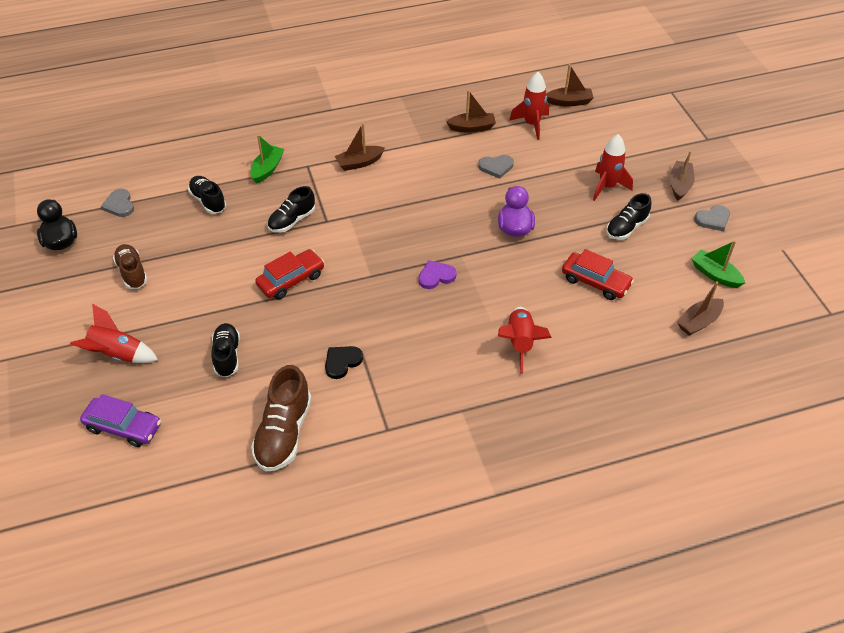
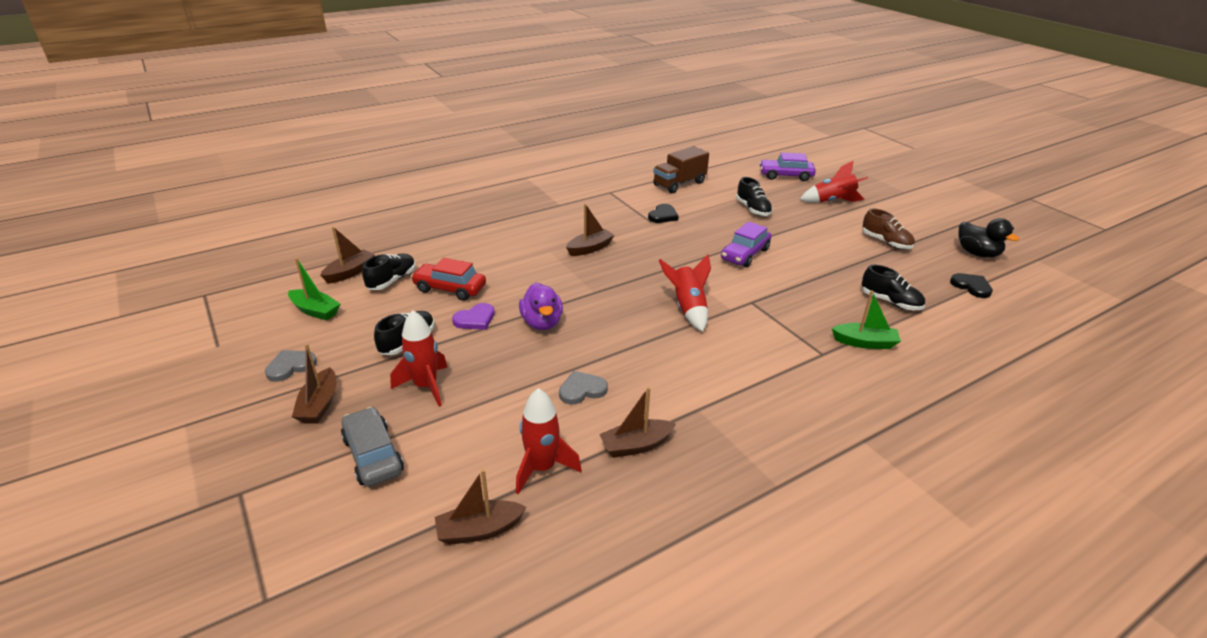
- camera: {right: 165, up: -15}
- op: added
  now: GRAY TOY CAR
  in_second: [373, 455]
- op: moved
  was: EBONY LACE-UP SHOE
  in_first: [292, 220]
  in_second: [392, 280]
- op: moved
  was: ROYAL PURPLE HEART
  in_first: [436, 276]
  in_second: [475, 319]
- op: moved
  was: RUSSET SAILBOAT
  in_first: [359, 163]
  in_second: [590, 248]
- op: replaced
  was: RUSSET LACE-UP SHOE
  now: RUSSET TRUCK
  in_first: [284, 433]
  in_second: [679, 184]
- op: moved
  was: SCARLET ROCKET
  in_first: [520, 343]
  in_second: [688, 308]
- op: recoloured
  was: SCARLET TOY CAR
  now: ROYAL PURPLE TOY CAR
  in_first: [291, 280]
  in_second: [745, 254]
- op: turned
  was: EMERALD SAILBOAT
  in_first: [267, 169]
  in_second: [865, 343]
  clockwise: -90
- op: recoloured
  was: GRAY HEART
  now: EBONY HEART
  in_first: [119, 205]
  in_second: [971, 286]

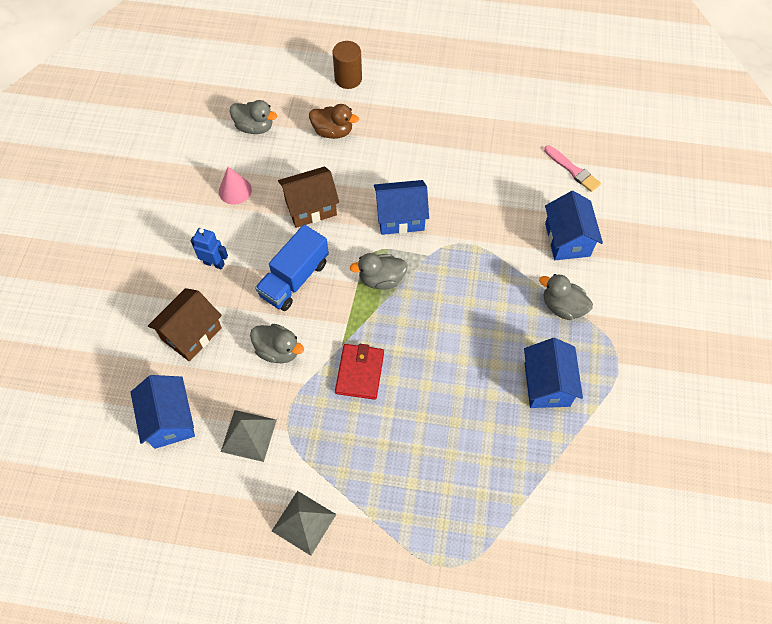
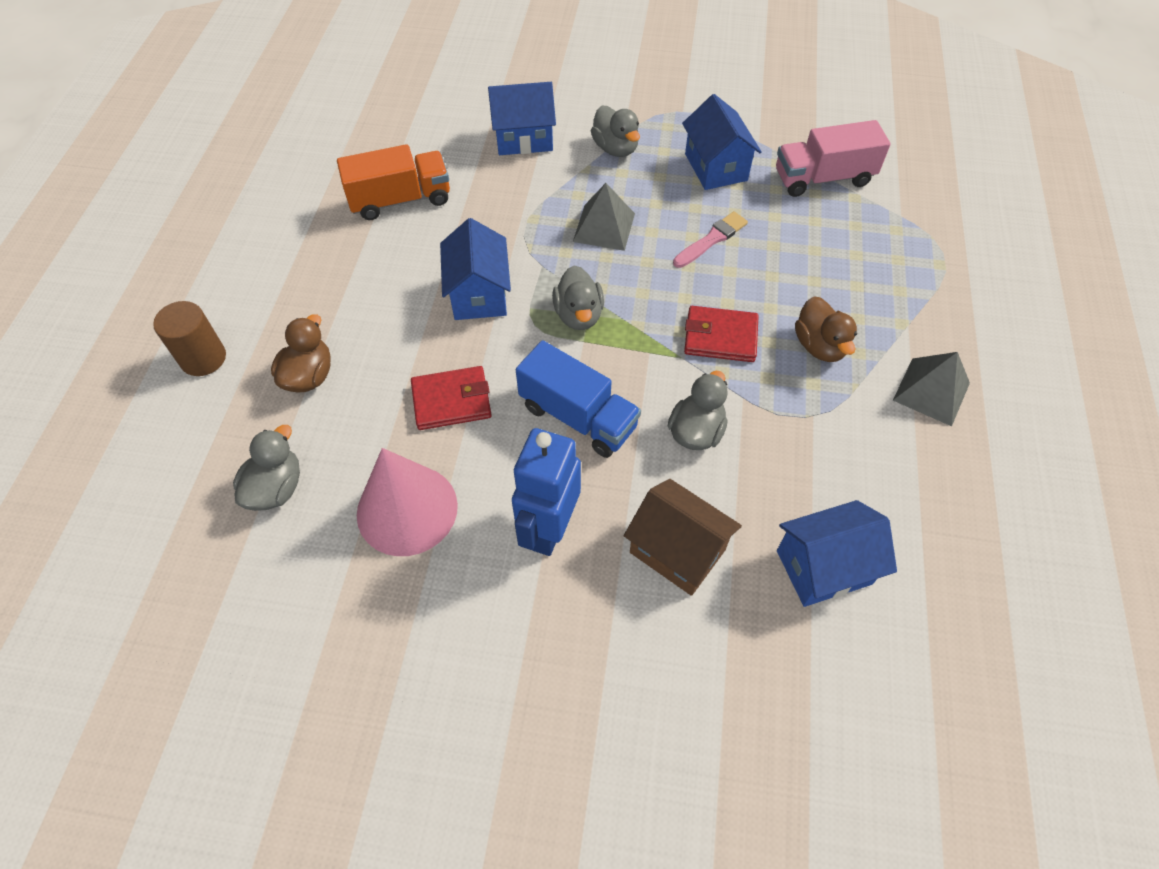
- camera: {right: -90, up: -5}
- op: added
  now: ORANGE TRUCK
  in_second: [400, 200]
- op: resized
  was: ROSY CONE
  in_first: [235, 190]
  in_second: [407, 509]
  ratio: 1.78
- op: replaced
  was: RUSSET TOY HOUSE
  now: SCARLET CARD WALLET
  in_first: [310, 207]
  in_second: [451, 401]
- op: resized
  was: COBALT ROBOT FIGURE
  in_first: [214, 263]
  in_second: [549, 529]
  ratio: 1.71
- op: moved
  was: GRAY PYRAMID SHAPE
  in_first: [248, 435]
  in_second: [604, 227]
- op: turned
  was: GRAY RUBBER DUCK
  in_first: [562, 306]
  in_second: [615, 148]
  clockwise: -60
- op: moved
  was: ROSY BRUSH
  in_first: [573, 170]
  in_second: [711, 239]
- op: turned
  was: COBALT TOY HOUSE
  in_first: [546, 384]
  in_second: [715, 167]
  clockwise: 75
- op: added
  now: ROSY TRUCK
  in_second: [823, 178]
- op: added
  now: RUSSET RUBBER DUCK
  in_second: [819, 346]

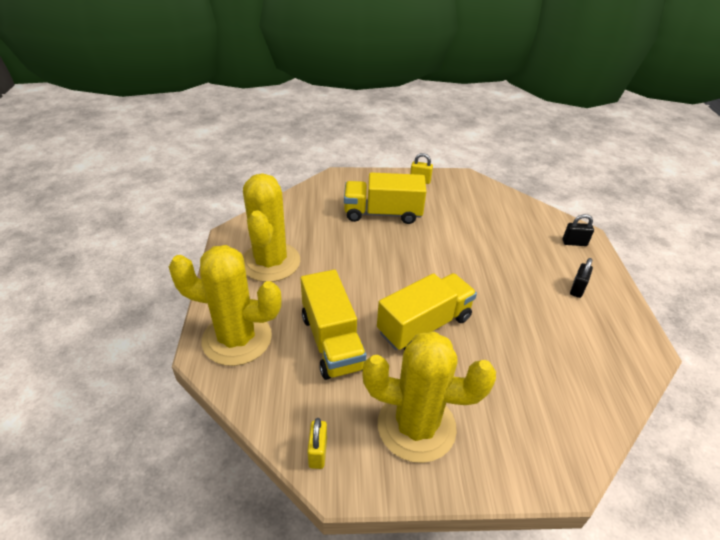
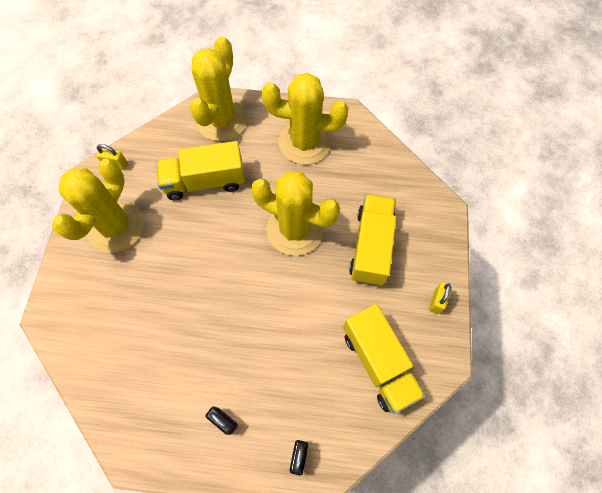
- camera: {right: 100, up: 25}
- op: added
  now: YELLOW CACTUS
  in_second: [295, 230]
- op: moved
  was: YELLOW TRUCK
  in_first: [424, 325]
  in_second: [378, 363]

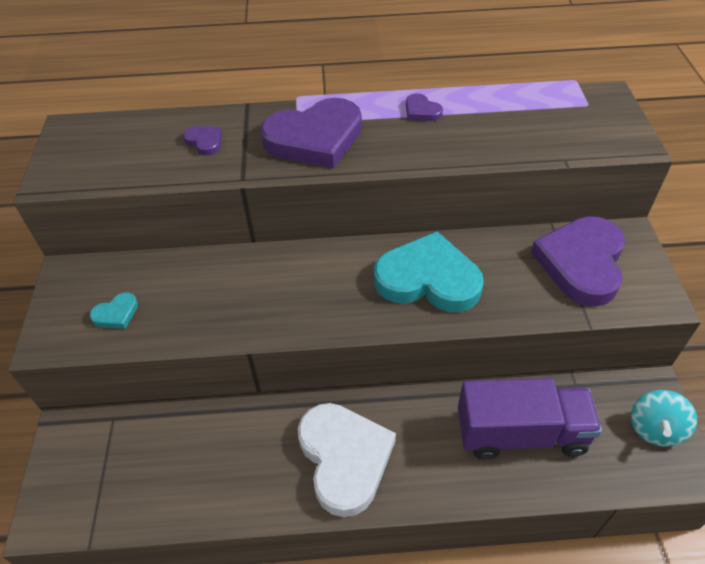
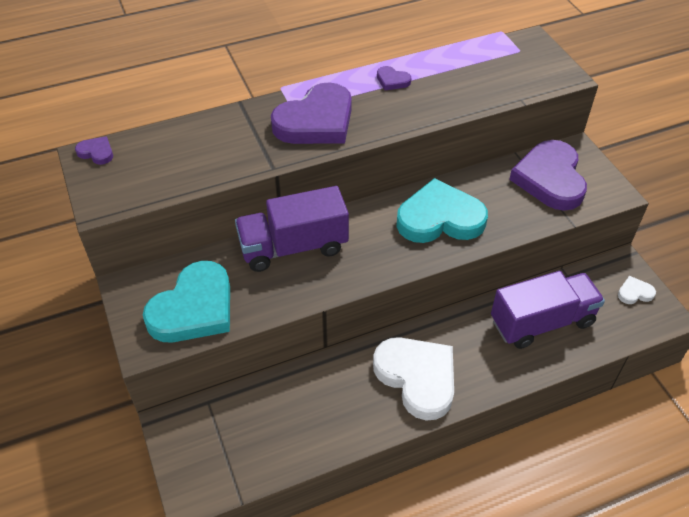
- camera: {right: -20, up: 0}
- op: moved
  was: ROYAL PURPLE HEART
  in_first: [205, 142]
  in_second: [96, 152]
- op: resized
  was: AQUA HEART
  in_first: [116, 314]
  in_second: [194, 308]
  ratio: 2.36
- op: added
  now: ROYAL PURPLE TRUCK
  in_second: [293, 247]
- op: replaced
  was: AQUA TOY TOP
  now: WHITE HEART
  in_first: [654, 429]
  in_second: [634, 293]

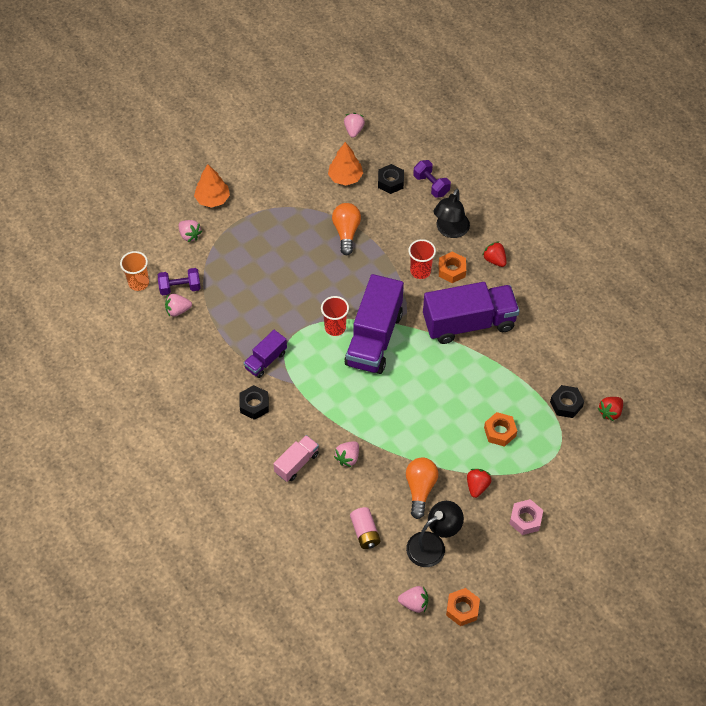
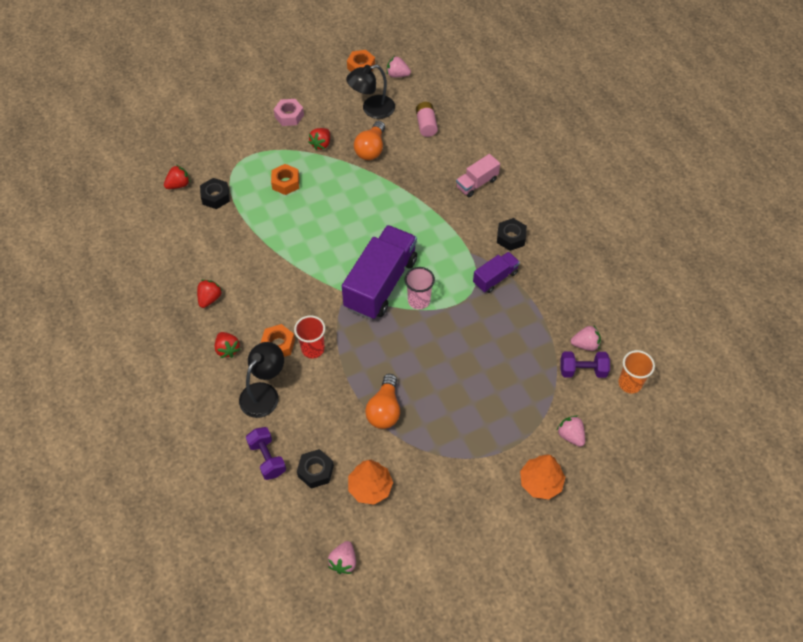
- camera: {right: -170, up: 0}
- op: added
  now: SCARLET BERRY
  in_second: [210, 298]
- op: recoloured
  was: SCARLET CUP
  now: ROSY CUP
  in_first: [335, 328]
  in_second: [419, 301]
- op: removed
  was: ROSY BERRY
  in_first: [348, 458]
- op: removed
  was: ROYAL PURPLE TRUCK
  in_first: [469, 323]

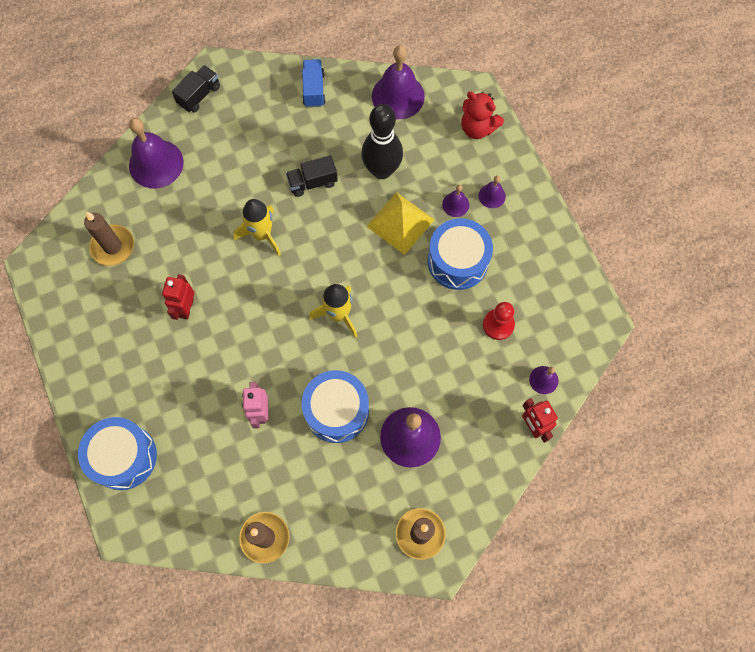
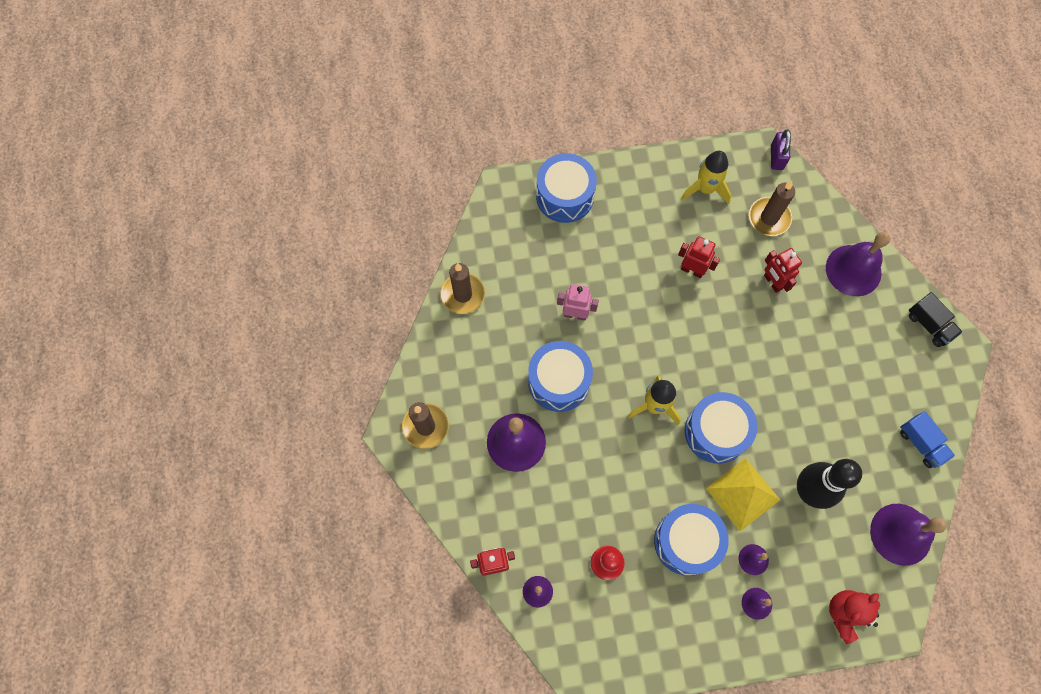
- camera: {right: 105, up: 0}
- op: moved
  was: YELLOW ROCKET
  in_first: [262, 234]
  in_second: [705, 189]
- op: added
  now: COBALT TOY DRUM
  in_second: [716, 432]
- op: added
  now: SCARLET ROBOT FIGURE
  in_second: [772, 282]
- op: added
  now: ROYAL PURPLE LOCK
  in_second: [776, 157]
- op: turned
  was: COBALT TRUCK
  in_first: [313, 89]
  in_second: [921, 443]
  clockwise: 45
- op: removed
  was: EBONY TRUCK
  in_first: [312, 182]

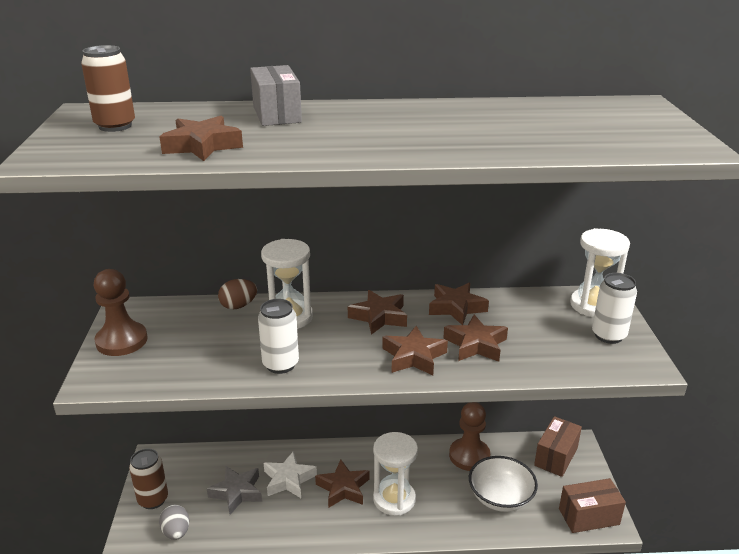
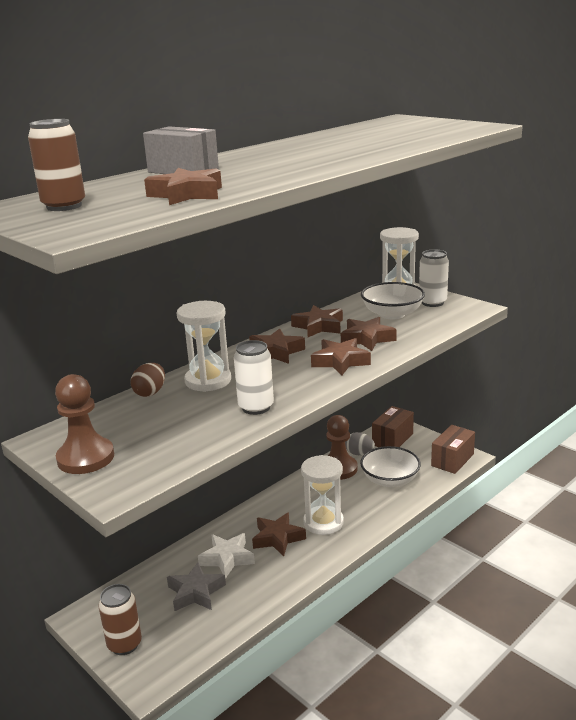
- camera: {right: -40, up: -5}
- op: moved
  was: GRAY TOY EGG
  in_first: [176, 532]
  in_second: [359, 453]
- op: added
  now: WHITE SERVING BOWL
  in_second: [392, 314]
- op: turned
  was: RUSSET PARCEL
  in_first: [556, 456]
  in_second: [392, 439]
  clockwise: 45

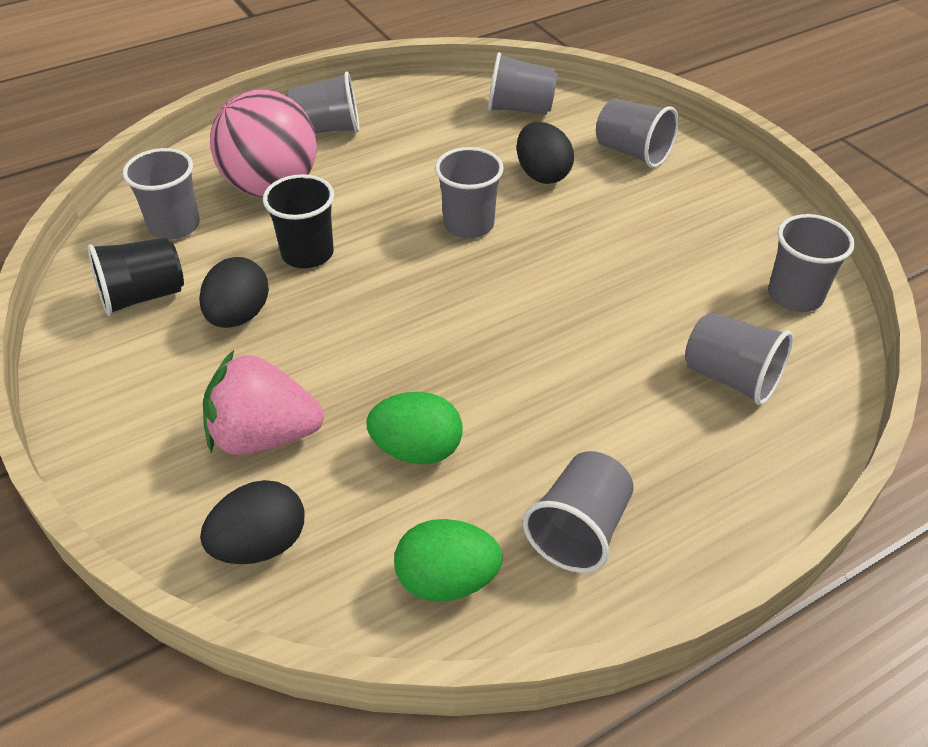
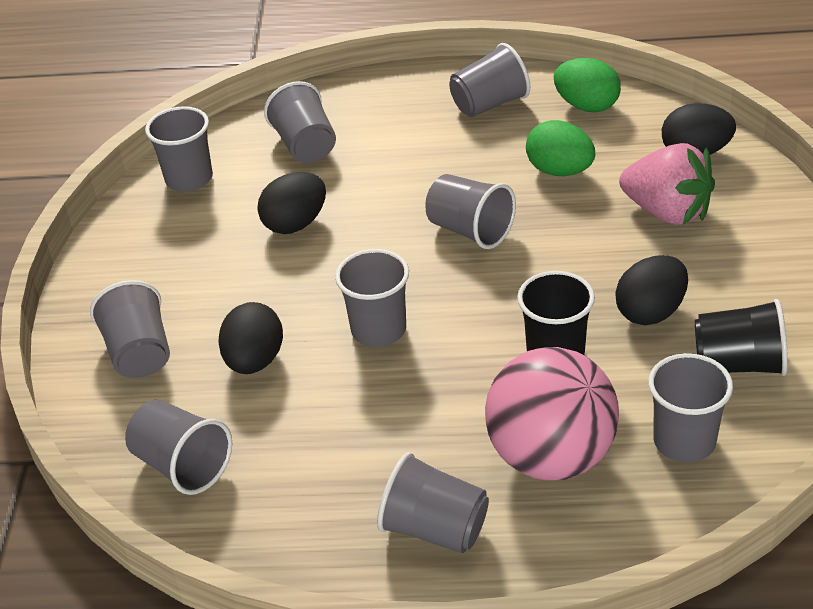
- camera: {right: -145, up: -5}
- op: added
  now: EBONY TOY EGG
  in_second: [295, 224]
- op: added
  now: GRAY CUP
  in_second: [470, 230]

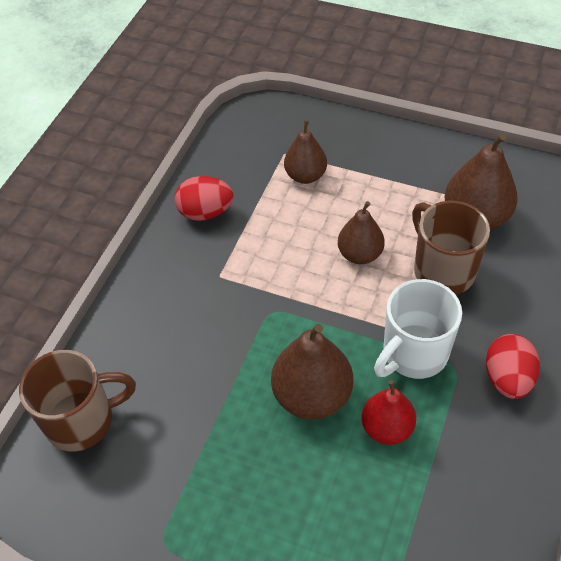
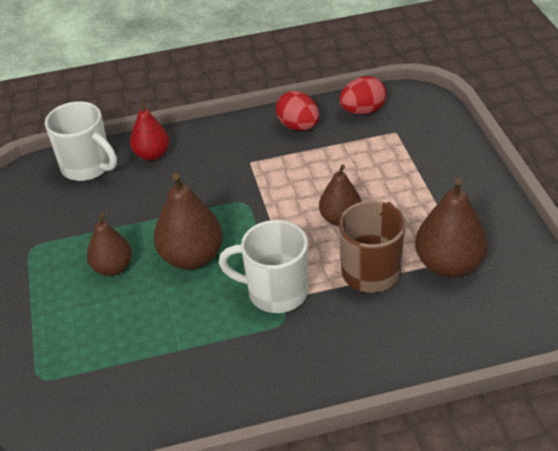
- camera: {right: 55, up: -10}
- op: recoloured
  was: RUSSET TEA MUG
  now: WHITE TEA MUG
  in_first: [82, 420]
  in_second: [87, 167]
- op: moved
  was: RUSSET TOY PEAR
  in_first: [305, 176]
  in_second: [113, 268]
- op: moved
  was: SCARLET TOY PEAR
  in_first: [387, 428]
  in_second: [152, 154]
- op: moved
  was: SCARLET TOY EGG
  in_first: [507, 378]
  in_second: [362, 111]

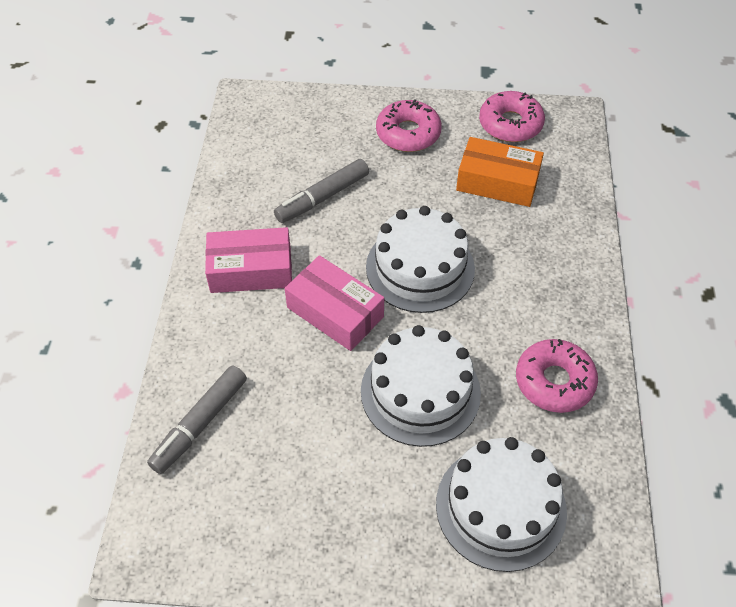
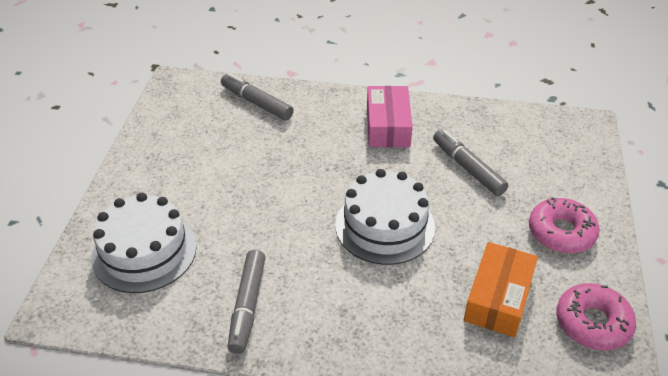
- camera: {right: 95, up: -10}
- op: replaced
  was: ROSY GLAZED DONUT
  now: GRAY MARKER
  in_first: [554, 381]
  in_second: [248, 305]
- op: removed
  was: ROSY PARCEL
  in_first: [335, 312]
- op: removed
  was: WHITE LAYER CAKE
  in_first: [420, 392]

